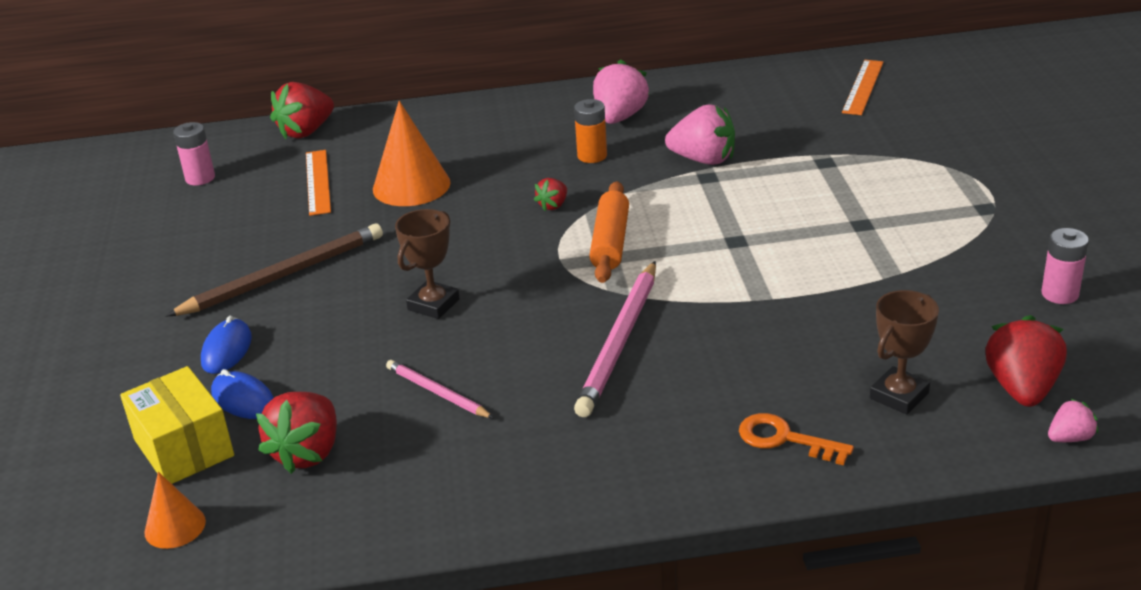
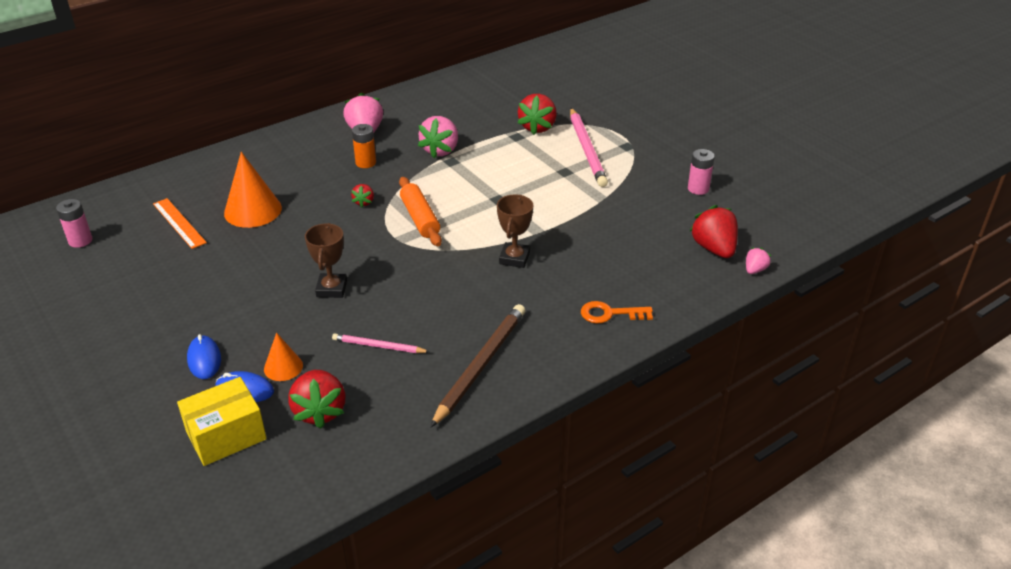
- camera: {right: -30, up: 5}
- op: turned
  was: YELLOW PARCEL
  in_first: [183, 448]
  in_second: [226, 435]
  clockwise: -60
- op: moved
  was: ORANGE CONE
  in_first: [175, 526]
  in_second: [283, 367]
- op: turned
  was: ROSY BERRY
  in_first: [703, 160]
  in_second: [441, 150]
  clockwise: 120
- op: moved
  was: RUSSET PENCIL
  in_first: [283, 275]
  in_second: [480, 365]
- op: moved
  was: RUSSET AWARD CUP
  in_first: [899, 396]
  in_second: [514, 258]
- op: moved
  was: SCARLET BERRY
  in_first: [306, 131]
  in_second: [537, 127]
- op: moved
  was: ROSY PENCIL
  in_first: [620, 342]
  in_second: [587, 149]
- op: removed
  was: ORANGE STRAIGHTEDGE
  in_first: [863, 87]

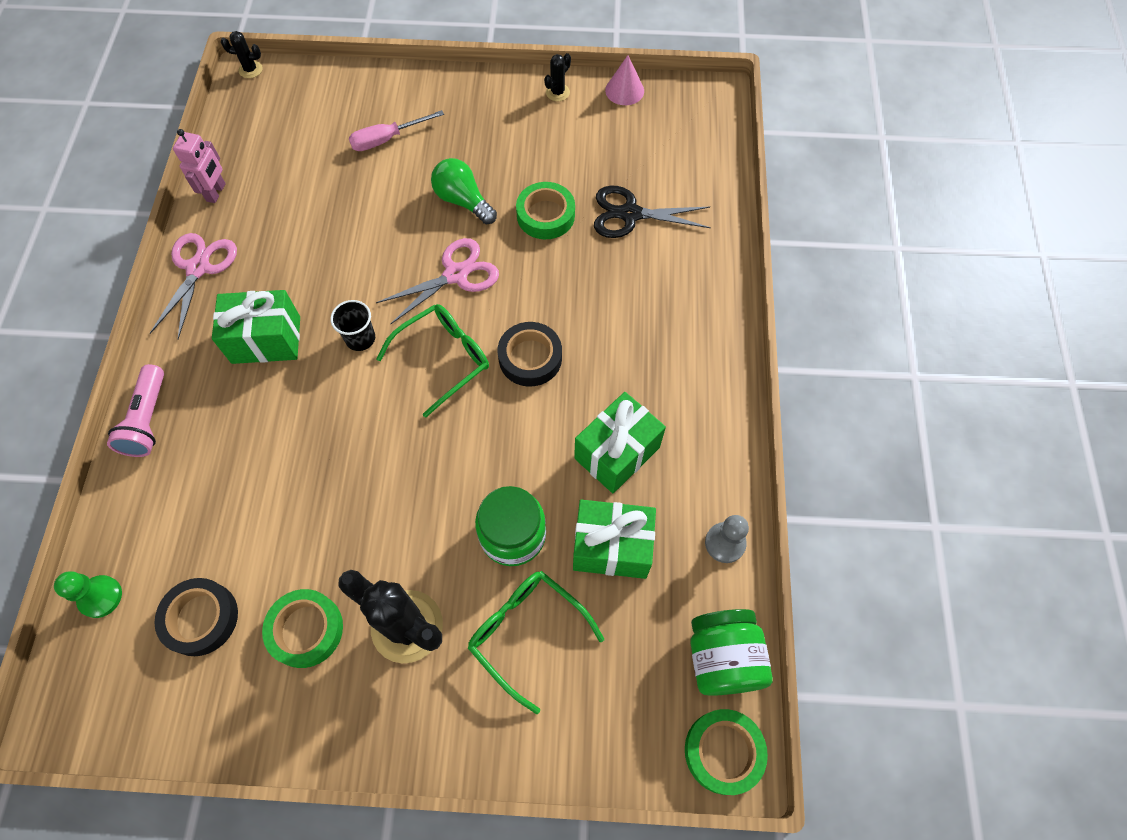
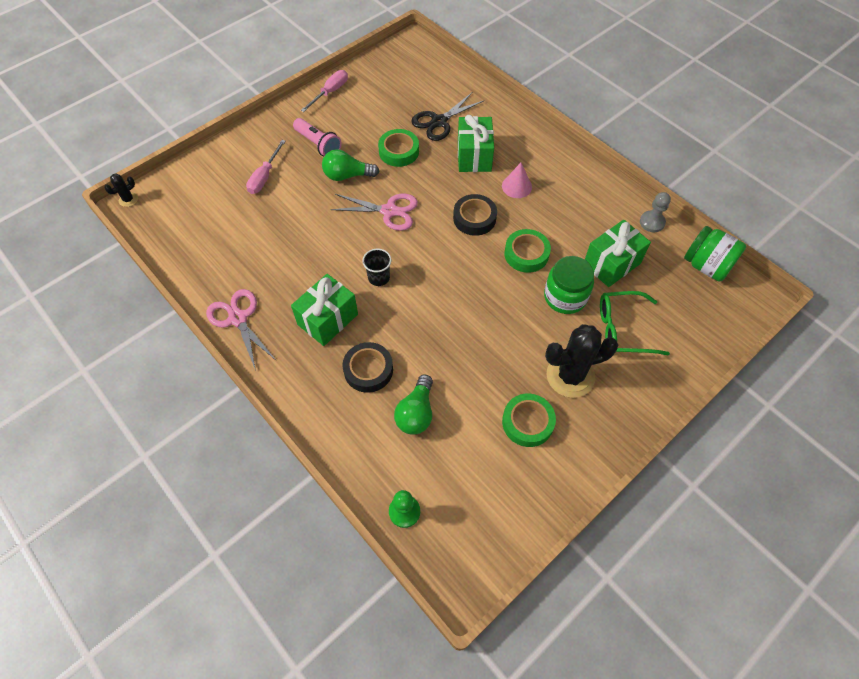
- camera: {right: -45, up: -5}
- op: moved
  was: ROSY TORCH
  in_first: [148, 420]
  in_second: [318, 144]
- op: replaced
  was: EBONY CACTUS
  now: ROSY HAND SCREWDRIVER
  in_first: [557, 92]
  in_second: [330, 92]
- op: turned
  was: ROSY PAIR OF SCISSORS
  in_first: [456, 275]
  in_second: [389, 211]
  clockwise: 90
- op: moved
  was: EBONY TAPE
  in_first: [201, 618]
  in_second: [368, 370]
- op: added
  now: EMERALD LIGHTBULB
  in_second: [416, 413]
- op: moved
  was: EMERALD PRESENT
  in_first: [617, 453]
  in_second: [474, 156]
- op: moved
  was: ROSY CONE
  in_first: [624, 90]
  in_second: [516, 186]
- op: moved
  was: EMERALD TAPE
  in_first: [723, 752]
  in_second: [526, 254]
- op: removed
  was: ROSY ROBOT FIGURE
  in_first: [216, 192]
- op: removed
  was: EMERALD SPECTACLES
  in_first: [444, 359]

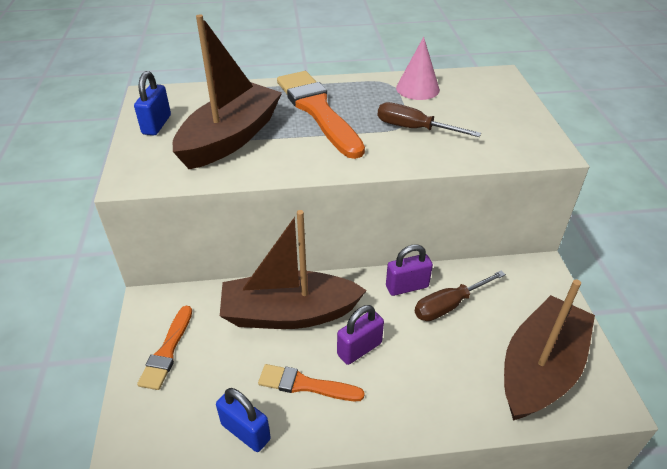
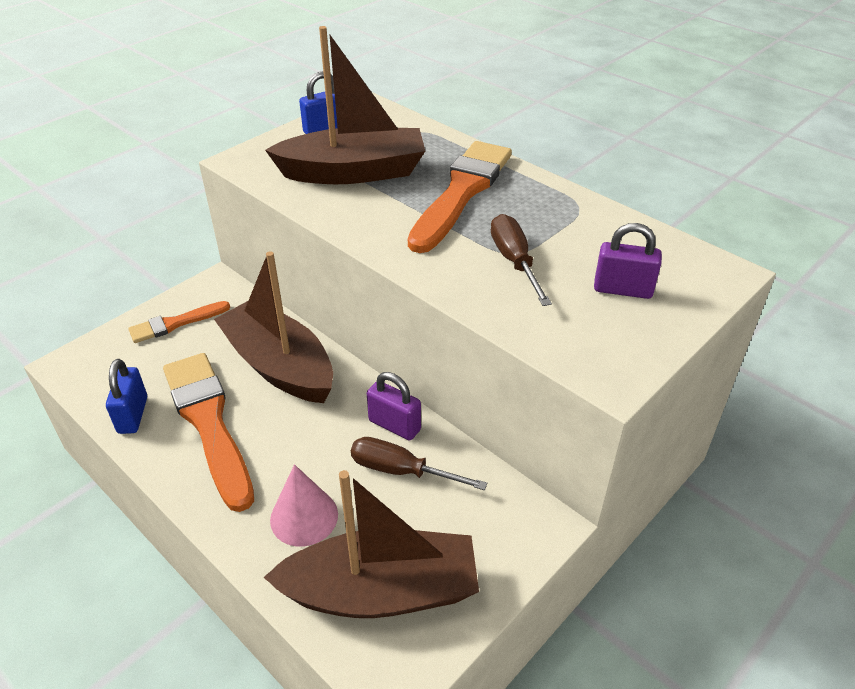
- camera: {right: 50, up: 0}
- op: resized
  was: ORANGE BRUSH
  in_first: [305, 385]
  in_second: [209, 422]
  ratio: 1.83
- op: moved
  was: ROSY CONE
  in_first: [417, 88]
  in_second: [304, 517]
- op: moved
  was: ROYAL PURPLE LOCK
  in_first: [359, 349]
  in_second: [622, 290]

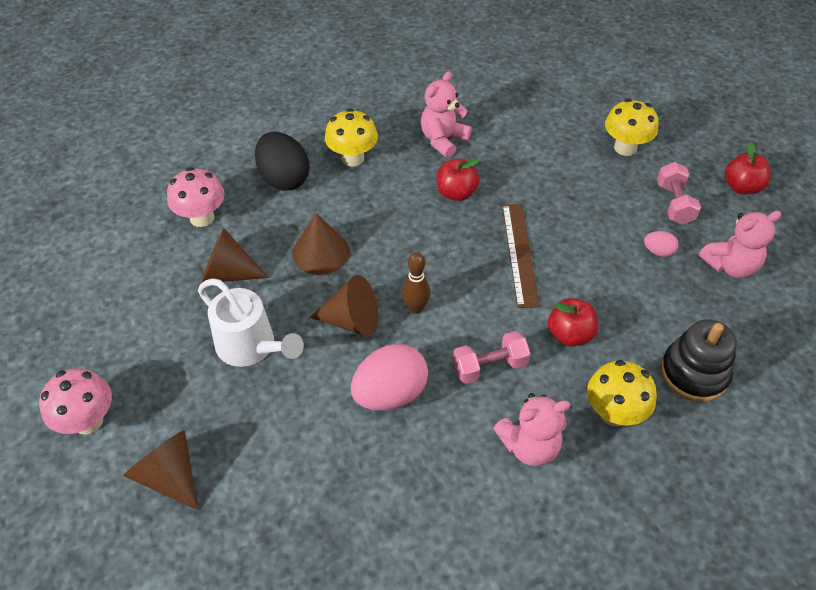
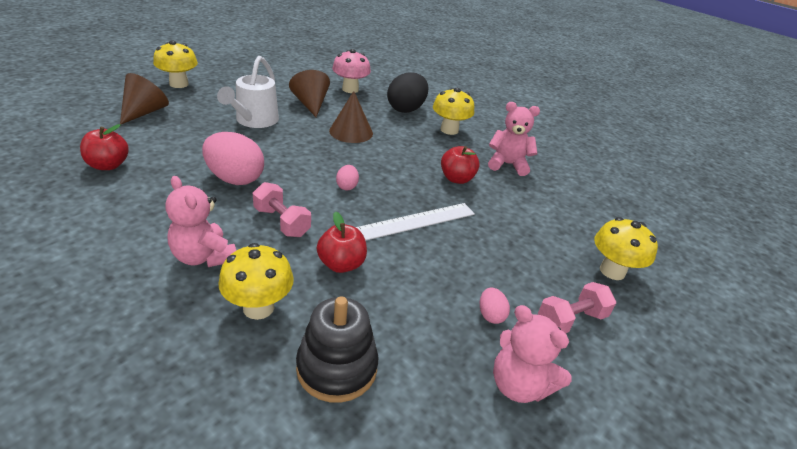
- camera: {right: 60, up: -15}
- op: moved
  was: SCARLET TOY APPLE
  in_first: [741, 187]
  in_second: [108, 165]
- op: recoloured
  was: ROSY TOADSTOOL
  now: YELLOW TOADSTOOL
  in_first: [88, 421]
  in_second: [179, 84]
- op: added
  now: ROSY TOY EGG
  in_second: [347, 186]
- op: recoloured
  was: RUSSET STRAIGHTEDGE
  now: WHITE STRAIGHTEDGE
  in_first: [520, 254]
  in_second: [416, 221]
- op: removed
  was: RUSSET CONE
  in_first: [352, 320]
- op: removed
  was: RUSSET BOWLING PIN
  in_first: [415, 308]

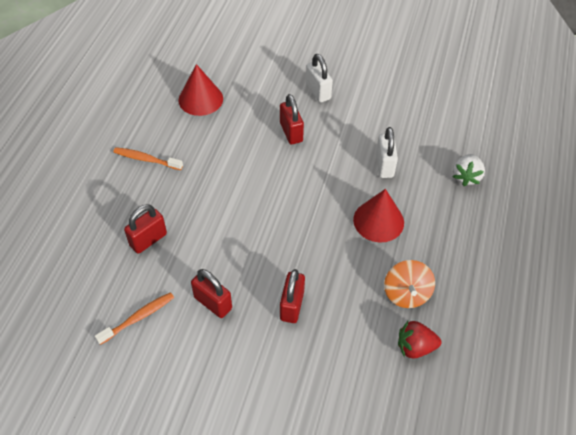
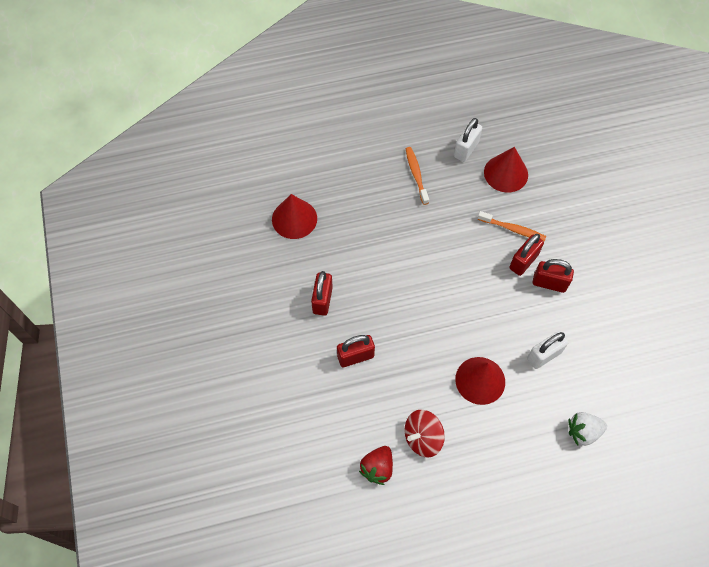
- camera: {right: 60, up: 10}
- op: added
  now: SCARLET CONE
  in_second: [294, 219]
- op: turned
  was: SCARLET BERRY
  in_first: [415, 347]
  in_second: [377, 468]
  clockwise: -120
- op: recoloured
  was: ORANGE TOY TOP
  now: SCARLET TOY TOP
  in_first: [406, 293]
  in_second: [422, 438]
- op: moved
  was: WHITE LOCK
  in_first: [318, 91]
  in_second: [466, 149]
- op: moved
  was: ORANGE TOOTH BRUSH
  in_first: [138, 317]
  in_second: [513, 229]
- op: moved
  was: SCARLET LOCK
  in_first: [148, 240]
  in_second: [549, 283]

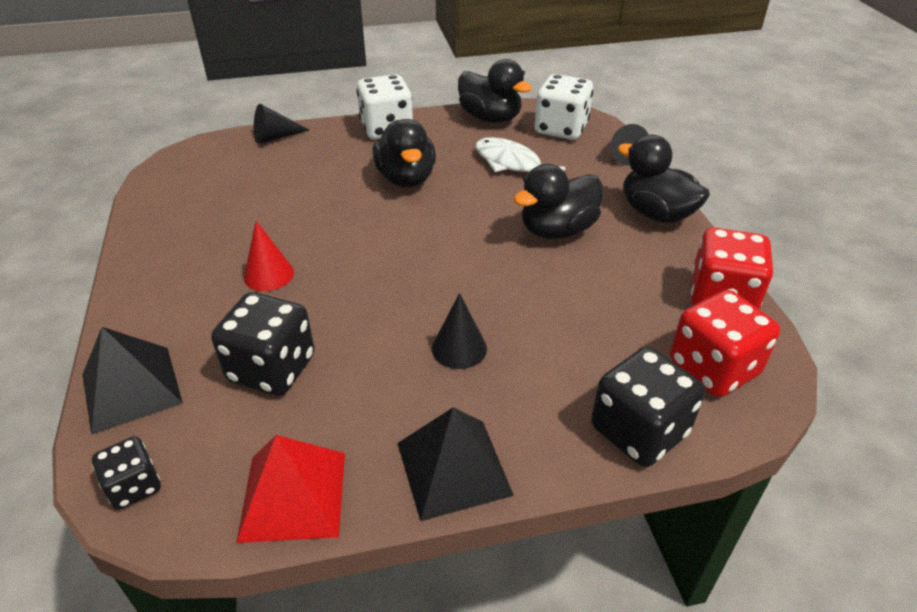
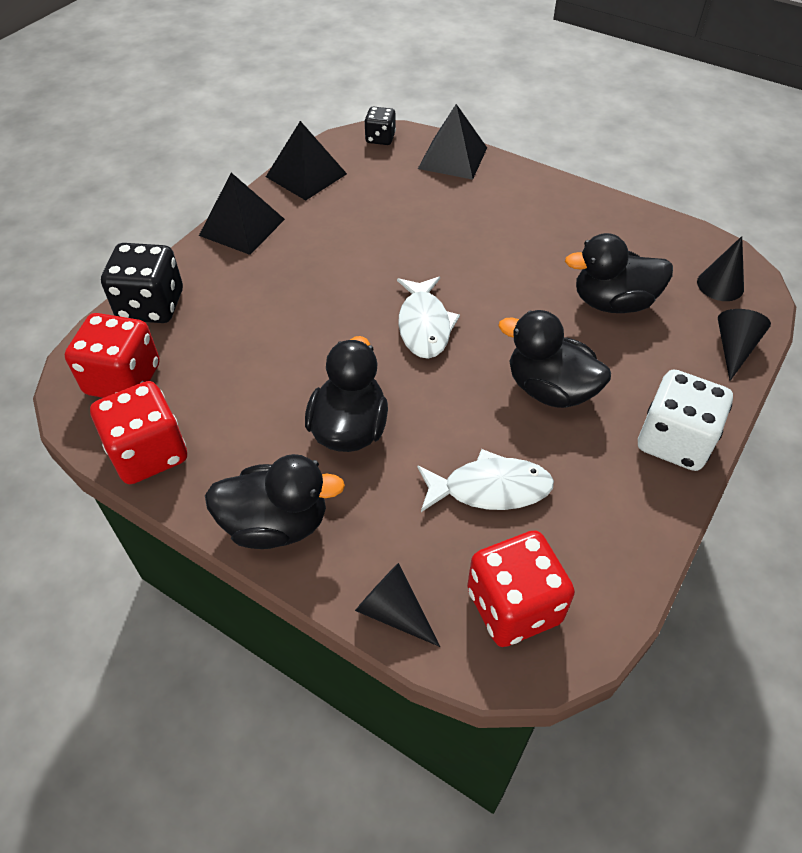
- camera: {right: 135, up: 10}
- op: recoloured
  was: SCARLET PYRAMID SHAPE
  now: EBONY PYRAMID SHAPE
  in_first: [293, 495]
  in_second: [306, 175]
- op: added
  now: WHITE TOY FISH
  in_second: [424, 325]
- op: recoloured
  was: WHITE DICE
  now: SCARLET DICE
  in_first: [561, 129]
  in_second: [513, 606]
- op: moved
  was: EBONY RUBBER DUCK
  in_first: [490, 118]
  in_second: [613, 302]
- op: moved
  was: EBONY CONE
  in_first: [459, 348]
  in_second: [720, 285]
- op: removed
  was: EBONY DICE
  in_first: [272, 368]
- op: removed
  was: SCARLET CONE
  in_first: [268, 274]

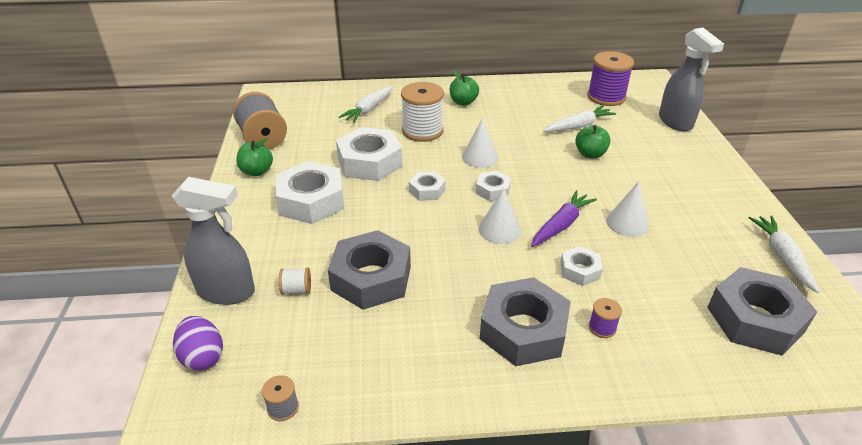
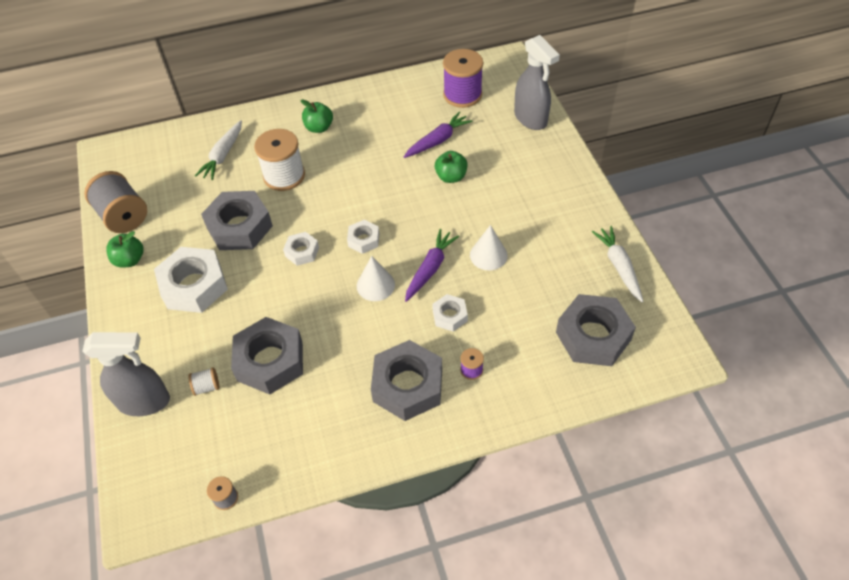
- camera: {right: -10, up: 15}
- op: recoloured
  was: WHITE NUT
  now: GRAY NUT
  in_first: [370, 162]
  in_second: [239, 227]
- op: recoloured
  was: WHITE TOY CARROT
  now: ROYAL PURPLE TOY CARROT
  in_first: [579, 126]
  in_second: [438, 140]
- op: removed
  was: ROYAL PURPLE TOY EGG
  in_first: [203, 357]
- op: removed
  was: WHITE CONE
  in_first: [480, 157]

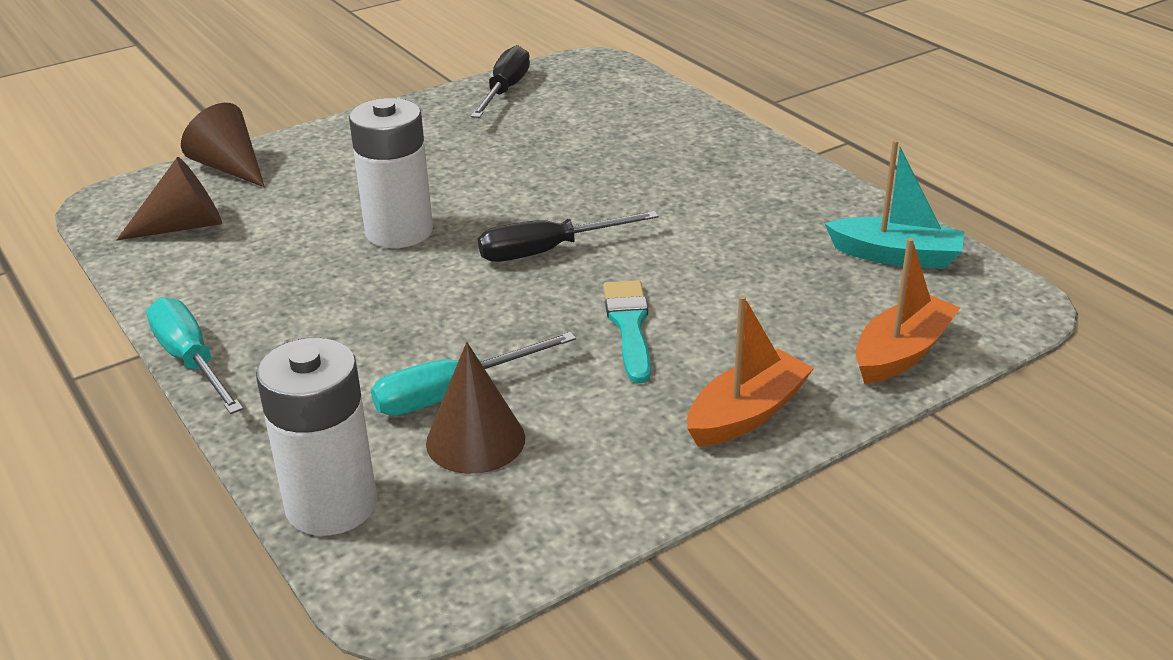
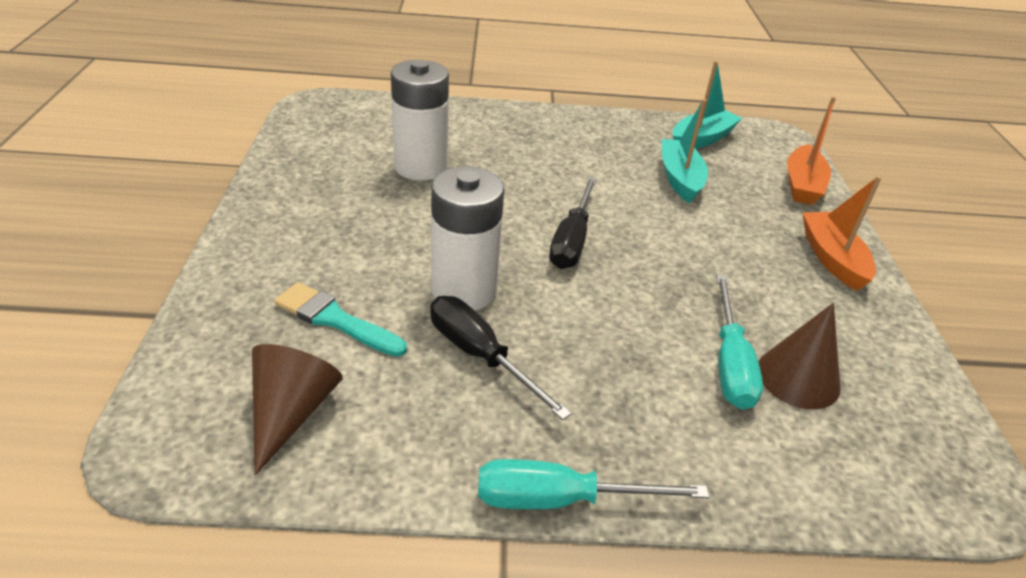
- camera: {right: -60, up: 5}
- op: moved
  was: AQUA BRUSH
  in_first: [629, 326]
  in_second: [335, 320]
- op: moved
  was: WHITE POWER CELL
  in_first: [331, 505]
  in_second: [420, 167]
- op: moved
  was: EBONY HAND SCREWDRIVER
  in_first: [505, 90]
  in_second: [480, 356]
- op: added
  now: AQUA SAILBOAT
  in_second: [680, 179]
- op: turned
  was: ORANGE SAILBOAT
  in_first: [901, 353]
  in_second: [802, 185]
  clockwise: -150
- op: removed
  was: RUSSET CONE
  in_first: [230, 168]

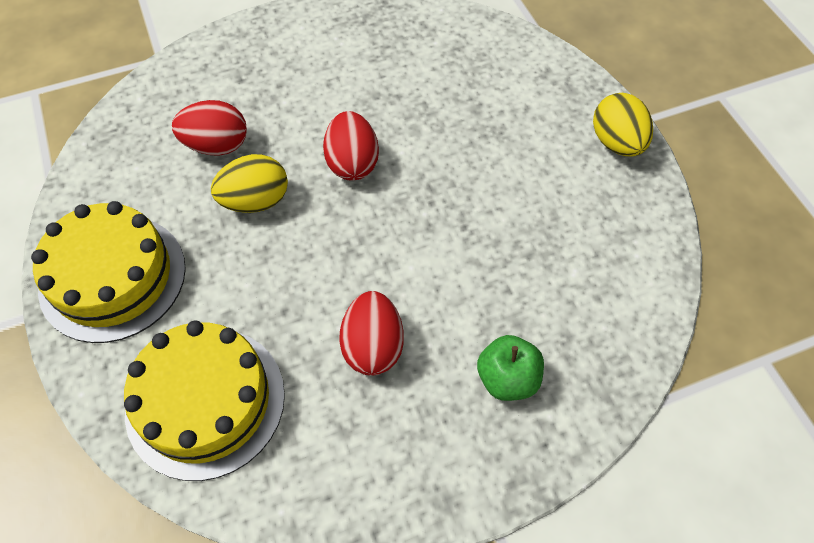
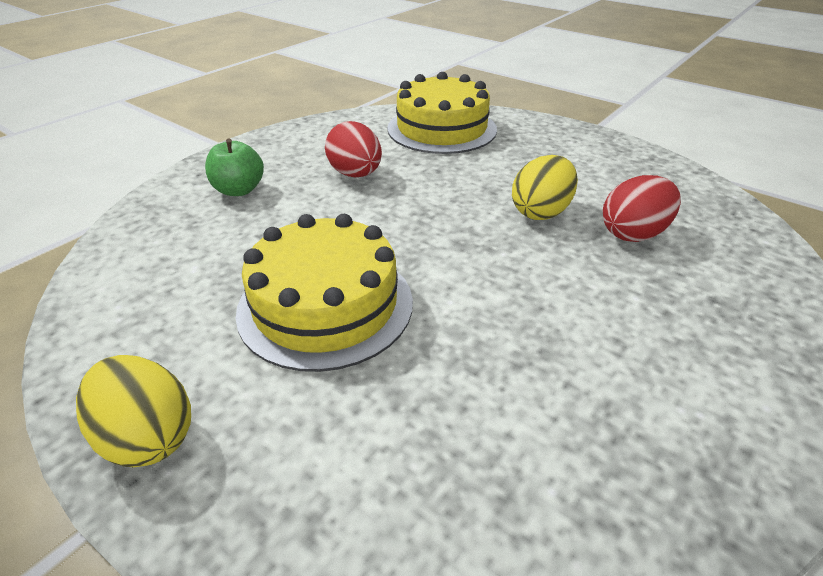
- camera: {right: 150, up: -20}
- op: moved
  was: YELLOW LAYER CAKE
  in_first: [113, 277]
  in_second: [325, 305]
- op: removed
  was: SCARLET TOY EGG
  in_first: [352, 163]

